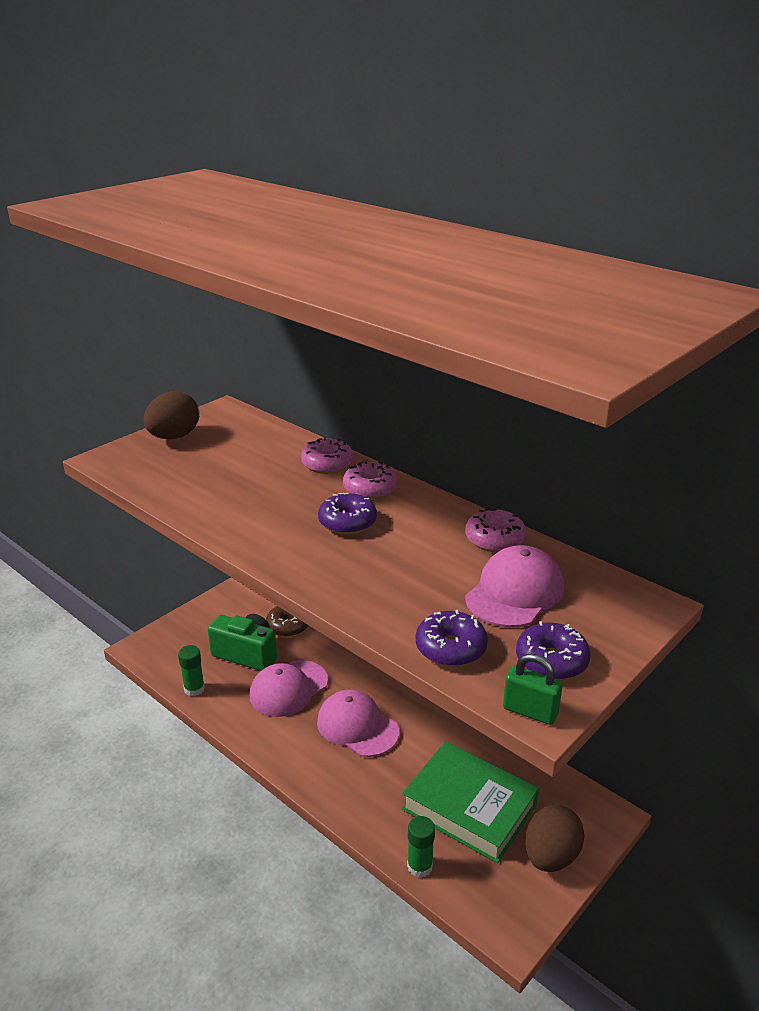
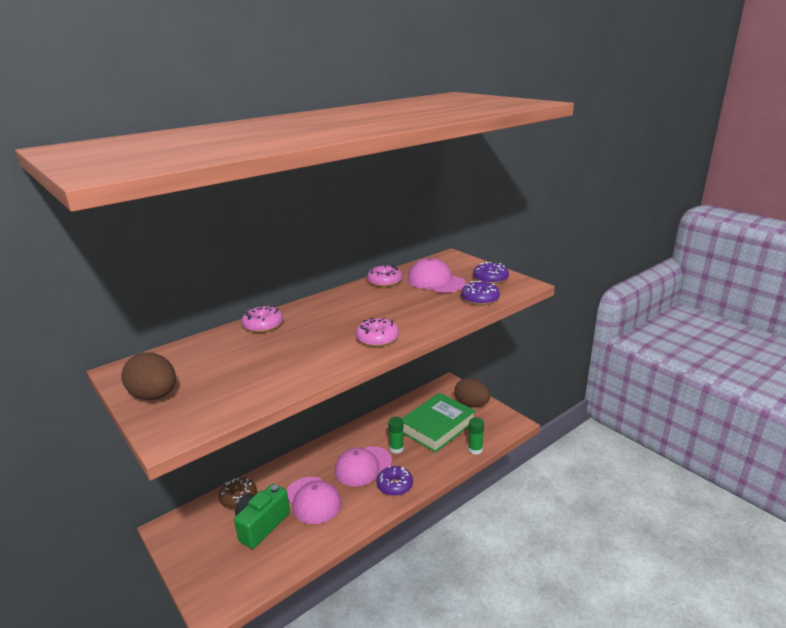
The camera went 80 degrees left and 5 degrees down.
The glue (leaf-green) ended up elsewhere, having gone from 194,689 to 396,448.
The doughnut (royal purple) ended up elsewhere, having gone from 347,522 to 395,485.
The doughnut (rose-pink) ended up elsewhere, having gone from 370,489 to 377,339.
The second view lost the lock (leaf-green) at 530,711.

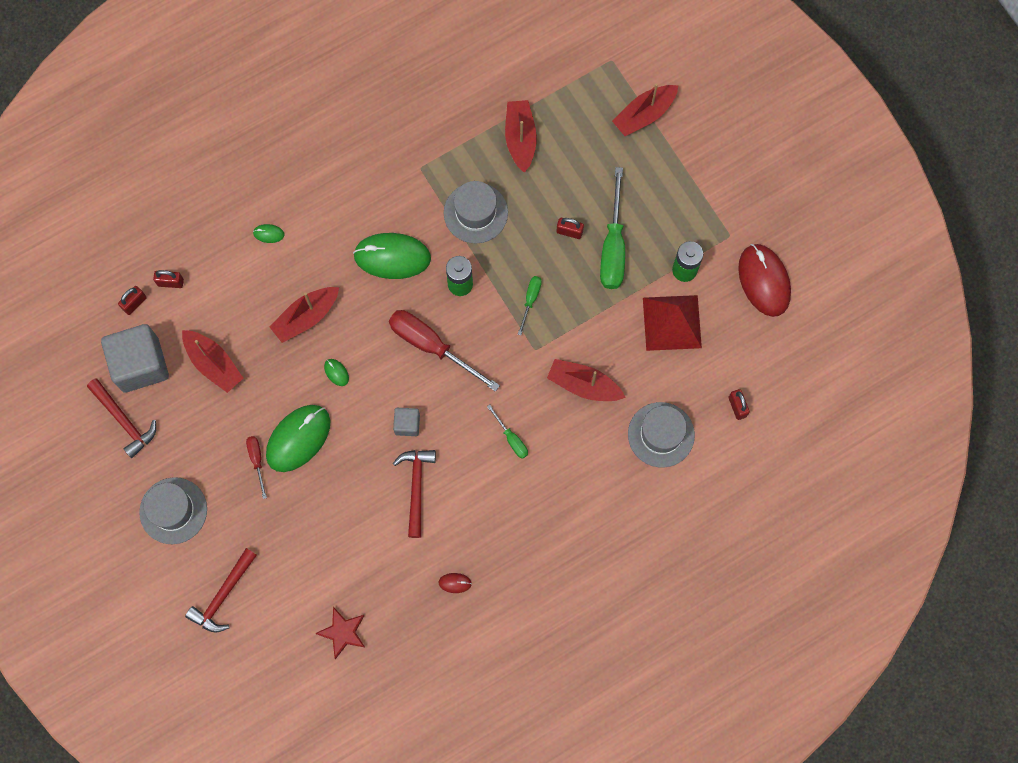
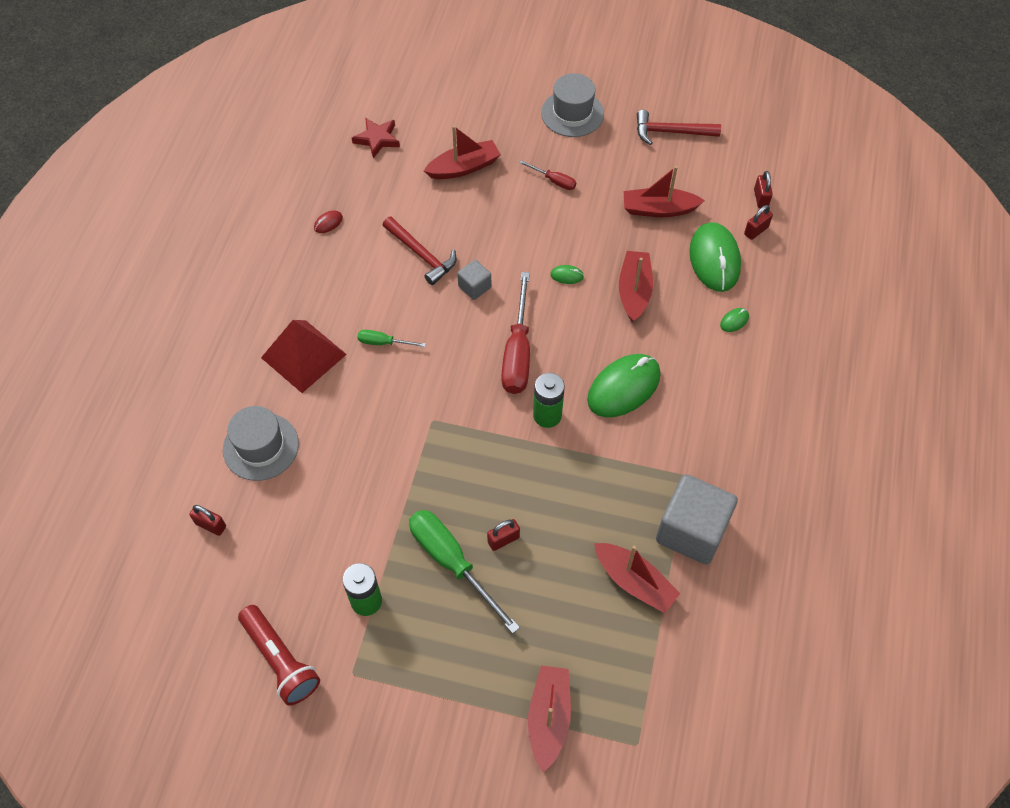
The camera went 135 degrees right and 15 degrees down.
The block (grey) ended up elsewhere, having gone from 140,364 to 691,531.
The second view lost the claw hammer (scarlet) at 223,595.
The mouse (leaf-green) ended up elsewhere, having gone from 298,438 to 714,259.
The screwdriver (scarlet) at 431,346 ended up facing another way, 105 degrees clockwise from before.
The second view lost the tall hat (grey) at 475,213.
The second view lost the screwdriver (leaf-green) at 530,300.
The toy boat (scarlet) ended up elsewhere, having gone from 583,385 to 464,167.
The solid pyramid (scarlet) ended up elsewhere, having gone from 672,322 to 303,356.
Where the mouse (scarlet) stood at 764,281, the flashlight (scarlet) came to stand at 280,660.

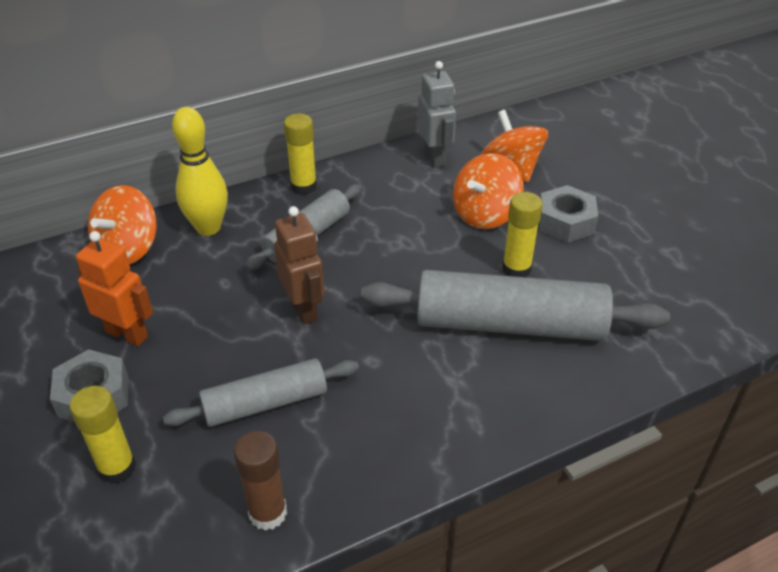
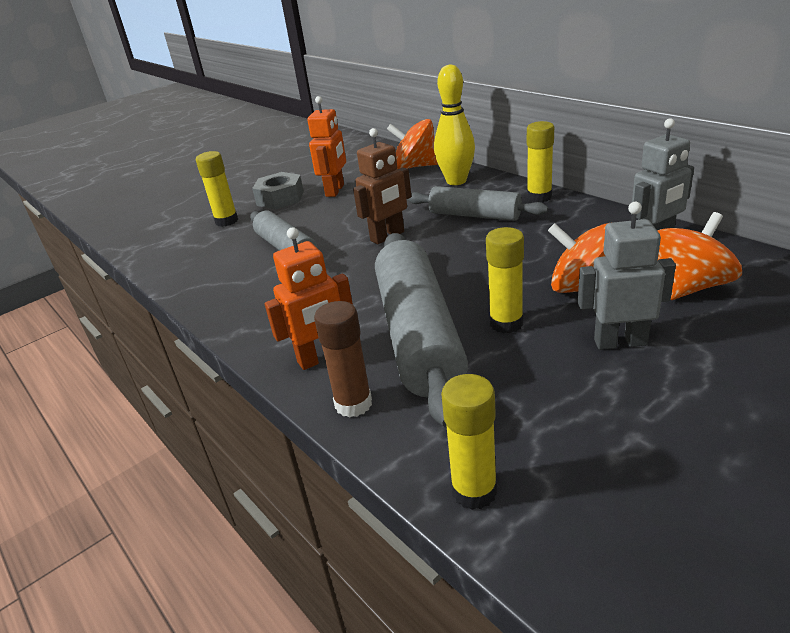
The camera went 80 degrees right and 10 degrees down.
The glue (dark brown) ended up elsewhere, having gone from 268,513 to 353,404.
Where the hex nut (grey) stood at 565,222, the toy robot (grey) came to stand at 620,342.
The second view gained the toy robot (orange-coloured) at 321,358.
The second view gained the glue (bright yellow) at 474,491.

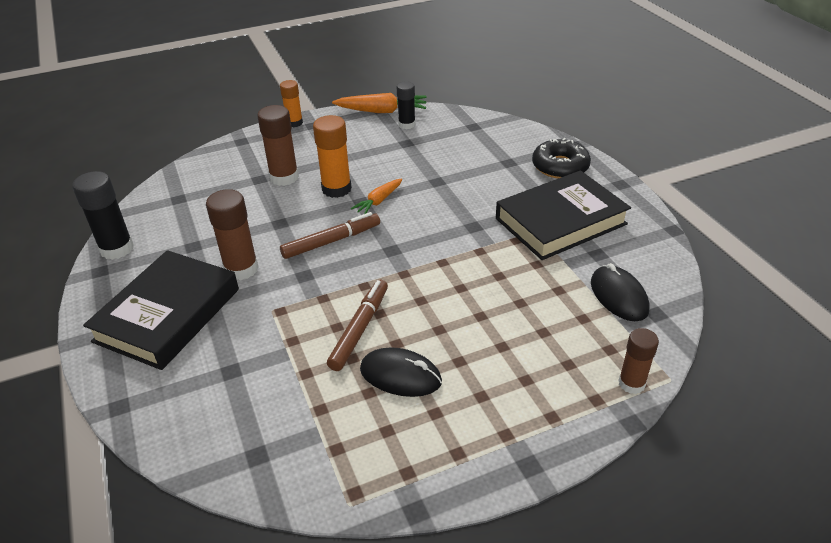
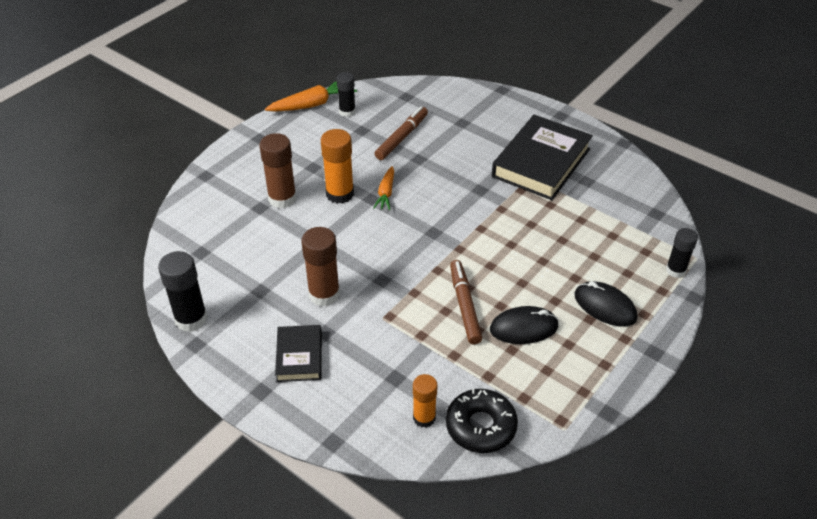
The camera went 30 degrees left and 5 degrees up.
The size of the hardcover (black) at 168,315 changed by a factor of 0.54.
The glue (orange-coloured) ended up elsewhere, having gone from 294,123 to 424,418.
The marker (dark brown) ended up elsewhere, having gone from 331,241 to 402,137.
The doughnut (black) ended up elsewhere, having gone from 560,166 to 481,426.
The mouse (black) ended up elsewhere, having gone from 619,296 to 605,306.
What was the glue (dark brown) at 631,383 turned into the glue (black) at 675,270.

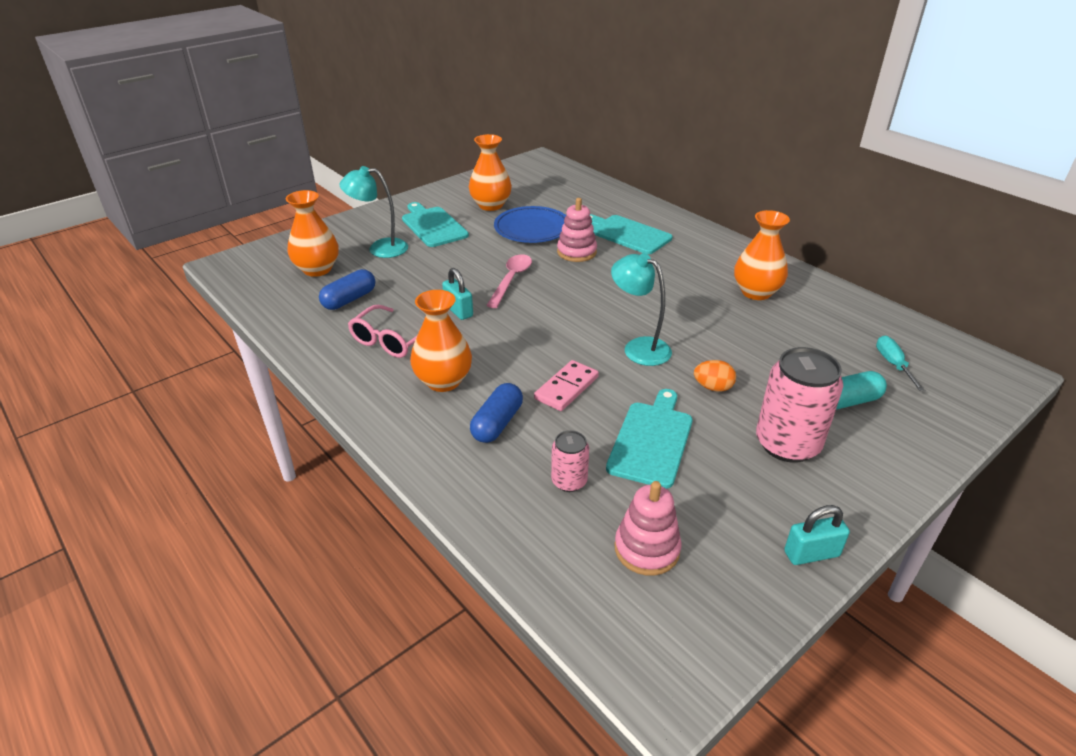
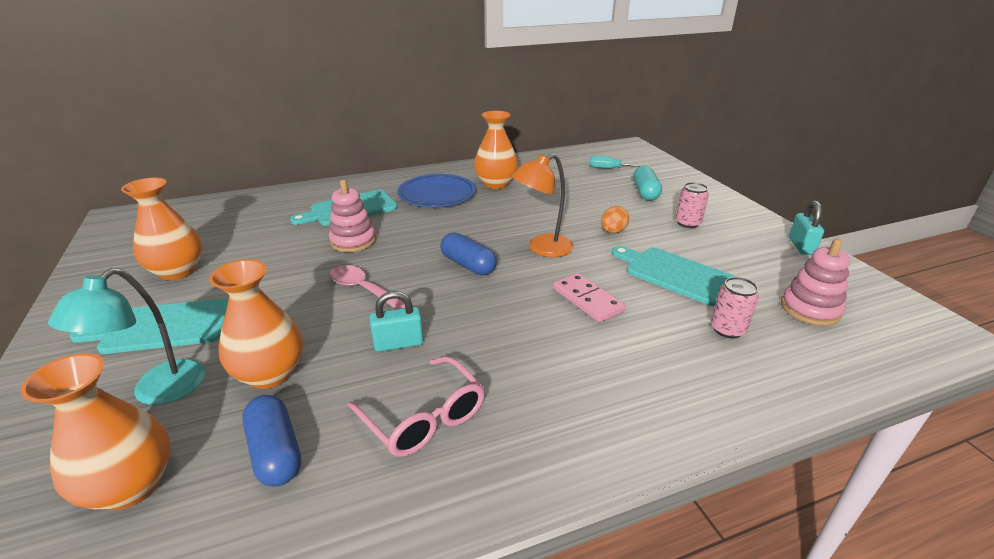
The camera went 70 degrees left and 5 degrees down.
The tall vase (orange-coloured) ended up elsewhere, having gone from 443,381 to 270,374.
The pill (royal blue) ended up elsewhere, having gone from 497,423 to 468,265.
The plate (royal blue) ended up elsewhere, having gone from 532,229 to 437,195.
What was the desk lamp (turquoise) at 639,347 turned into the desk lamp (orange-coloured) at 542,248.
The size of the soda can (rose-pink) at 787,444 changed by a factor of 0.52.

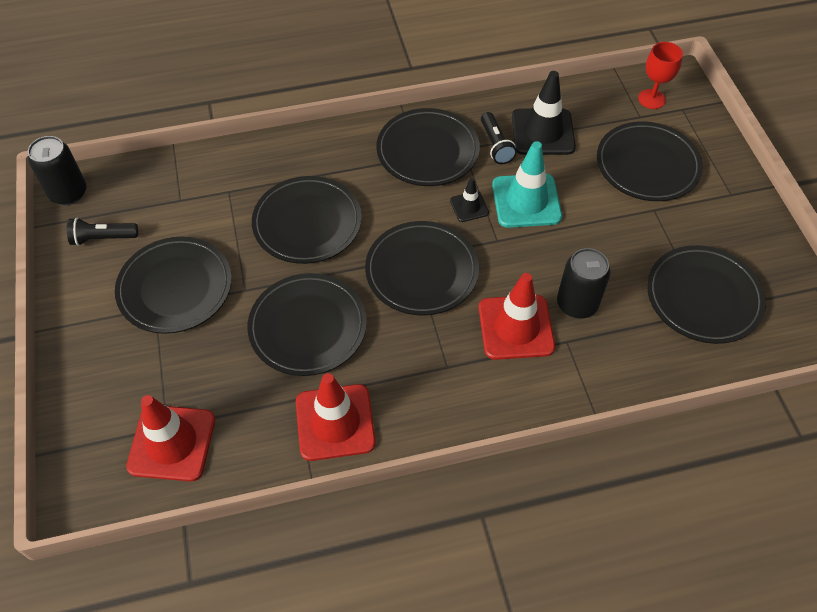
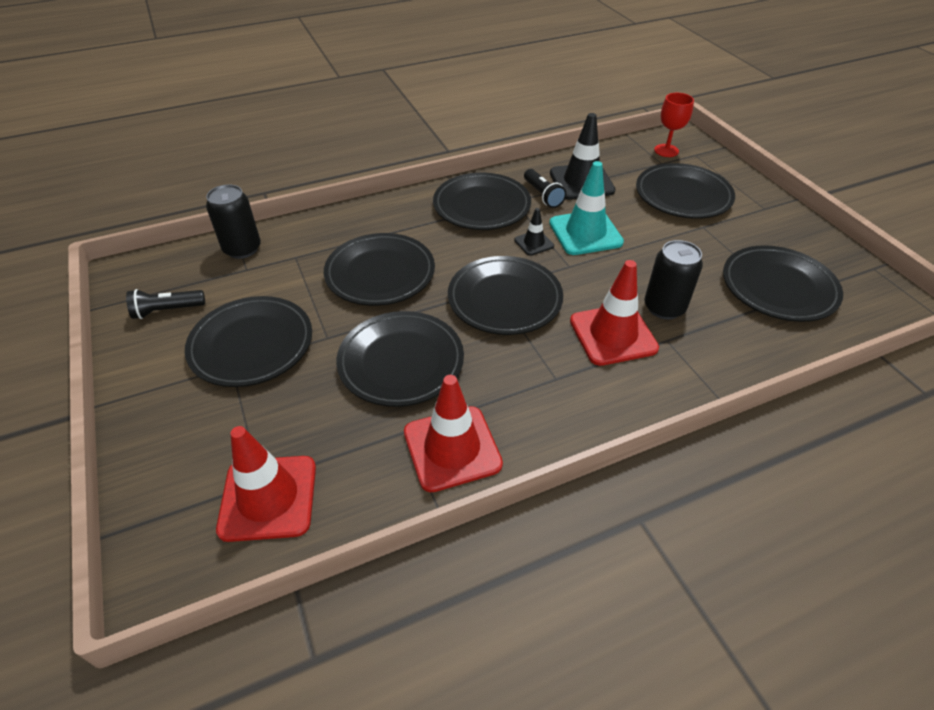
The camera went 10 degrees left and 10 degrees down.
The soda can (black) ended up elsewhere, having gone from 68,193 to 242,249.

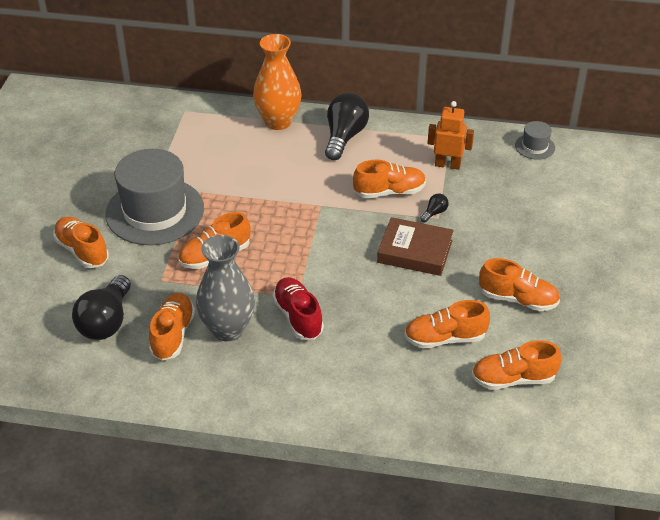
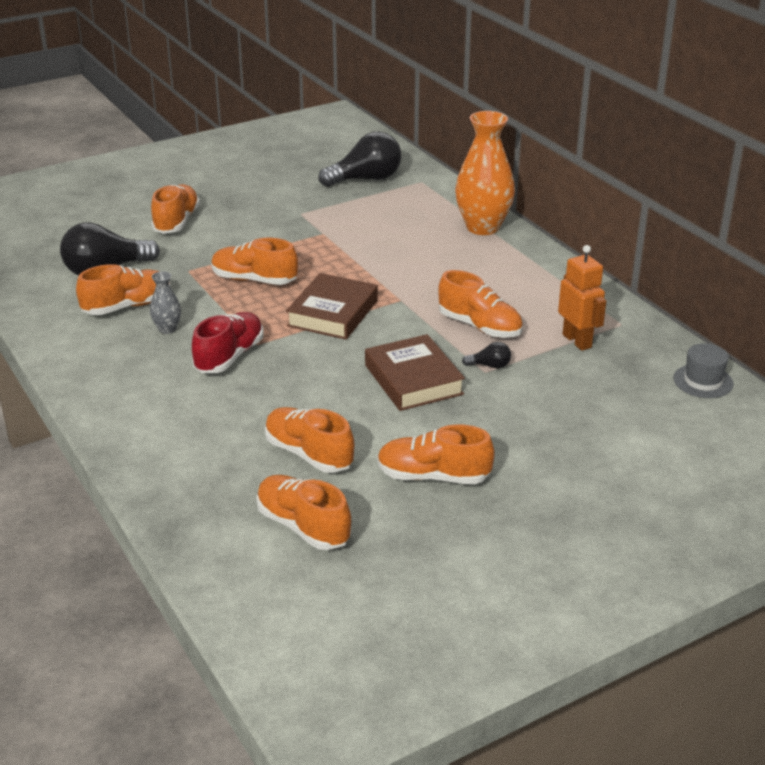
The camera went 50 degrees right and 10 degrees down.
The second view lost the tall hat (grey) at 155,211.
The size of the tall vase (grey) at 228,329 changed by a factor of 0.46.
The light bulb (black) ended up elsewhere, having gone from 344,137 to 366,179.
The sneaker (orange-coloured) at 518,299 ended up facing another way, 120 degrees clockwise from before.
The second view gained the hardcover (dark brown) at 333,313.

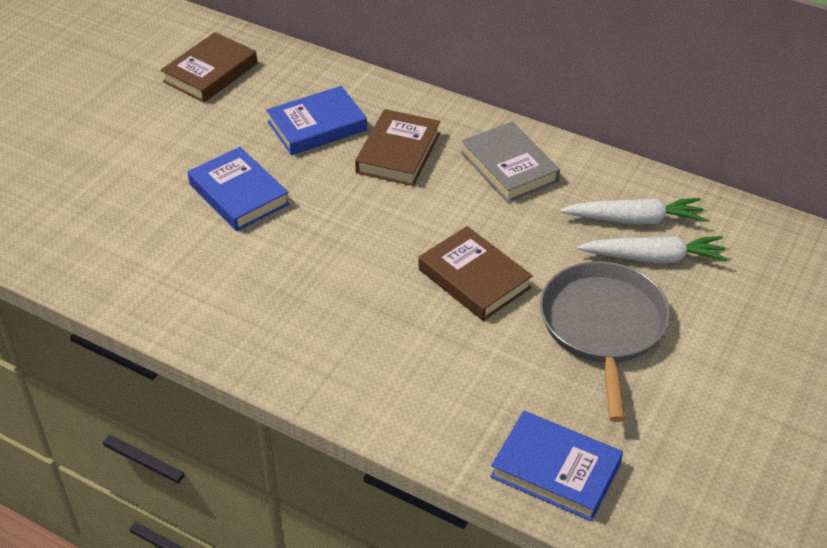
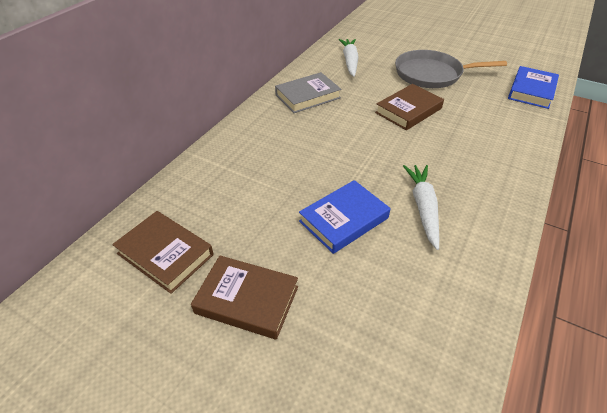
The camera went 90 degrees left and 0 degrees up.
The second view lost the hardcover (royal blue) at 317,126.
The hardcover (dark brown) ended up elsewhere, having gone from 398,153 to 247,300.
The root vegetable (white) ended up elsewhere, having gone from 653,258 to 423,208.

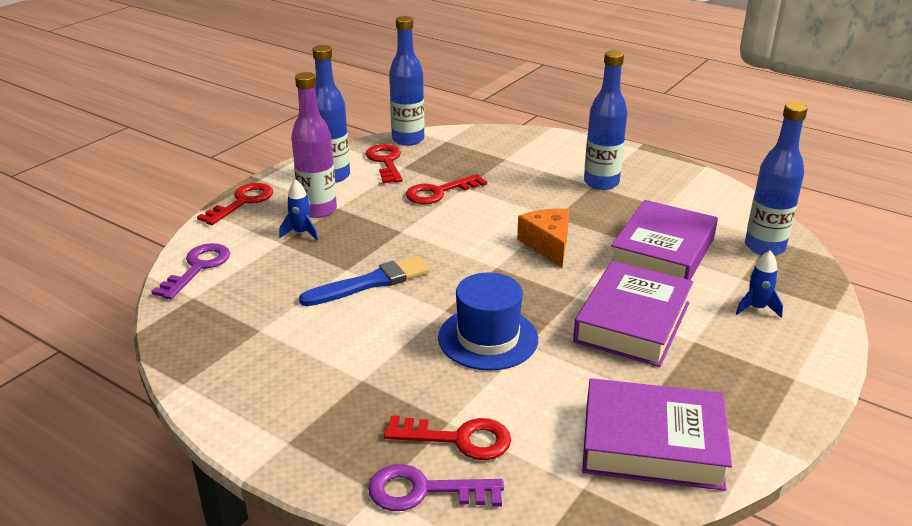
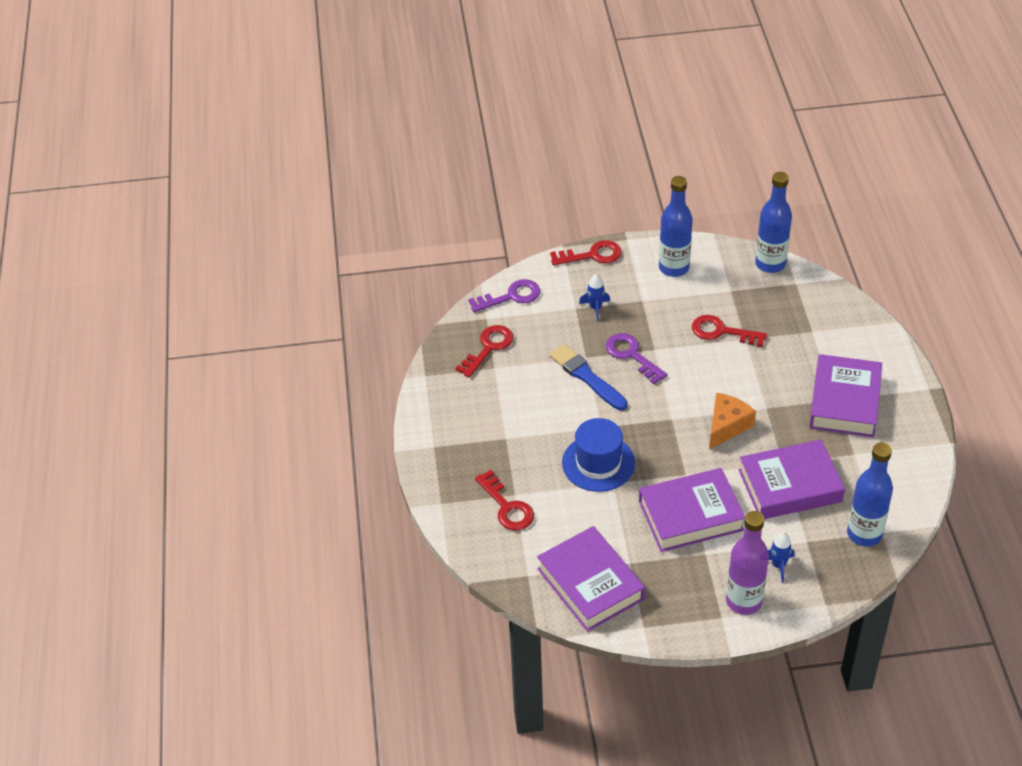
The camera went 50 degrees right and 15 degrees up.
The bottle (royal purple) ended up elsewhere, having gone from 318,210 to 744,601.
The brush (royal blue) at 370,283 ended up facing another way, 150 degrees counterclockwise from before.
The latchkey (scarlet) ended up elsewhere, having gone from 385,162 to 488,348.
The latchkey (royal purple) ended up elsewhere, having gone from 424,491 to 631,355.
Where the bottle (royal blue) stood at 601,183, the hardcover (royal purple) came to stand at 844,402.

